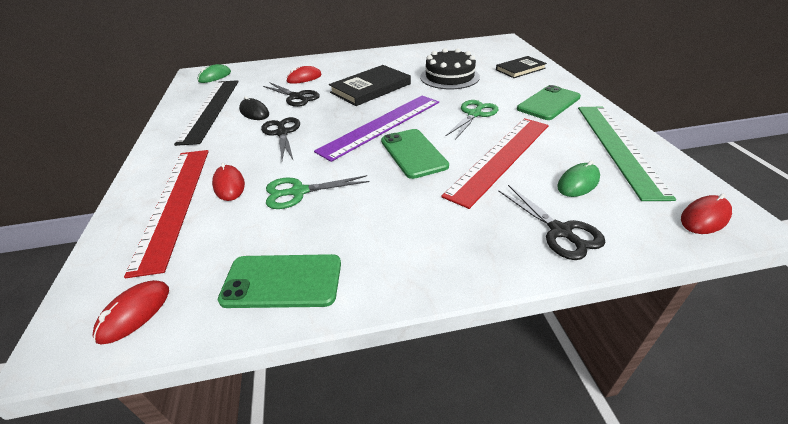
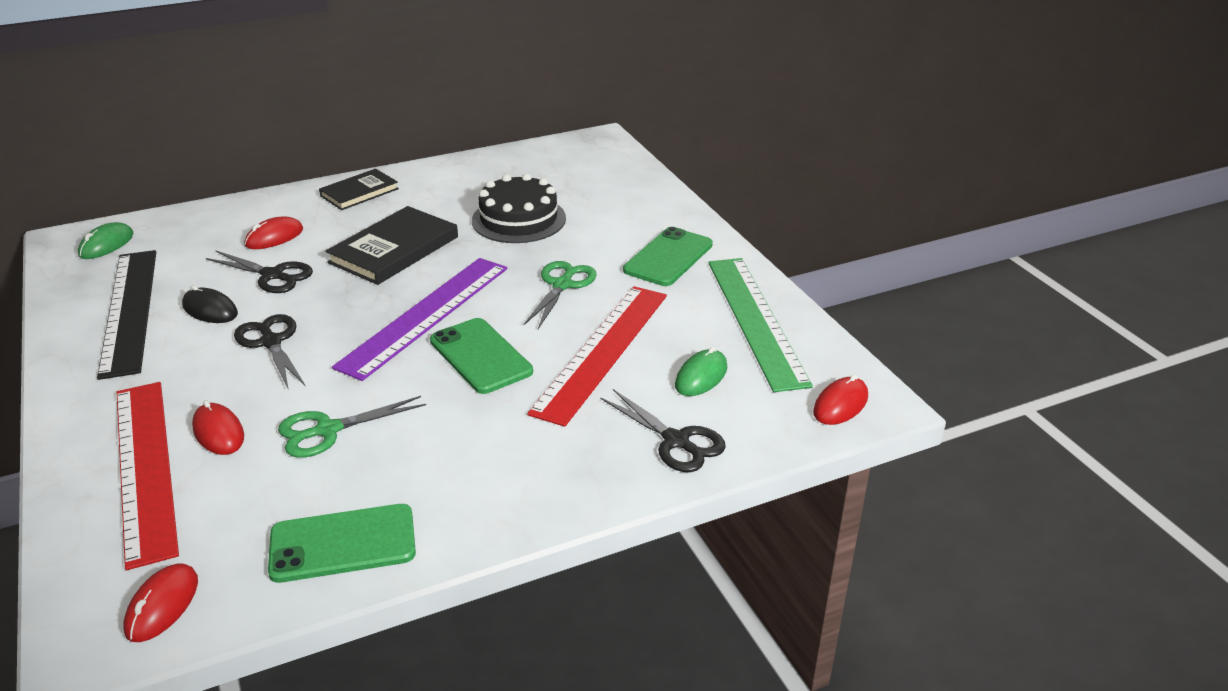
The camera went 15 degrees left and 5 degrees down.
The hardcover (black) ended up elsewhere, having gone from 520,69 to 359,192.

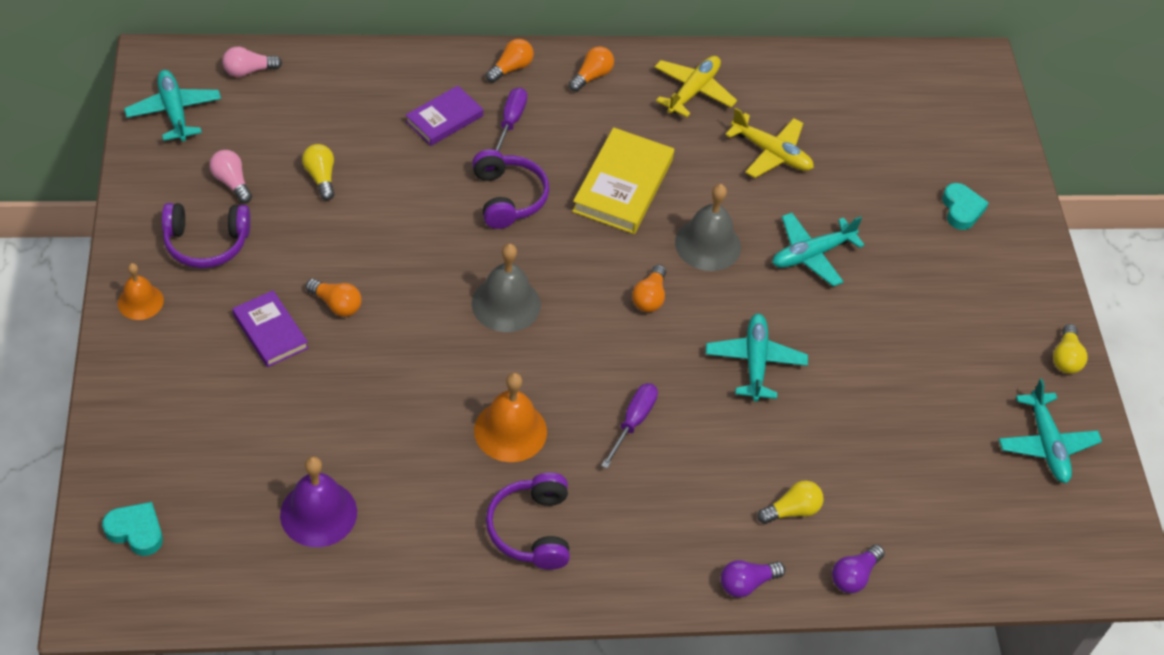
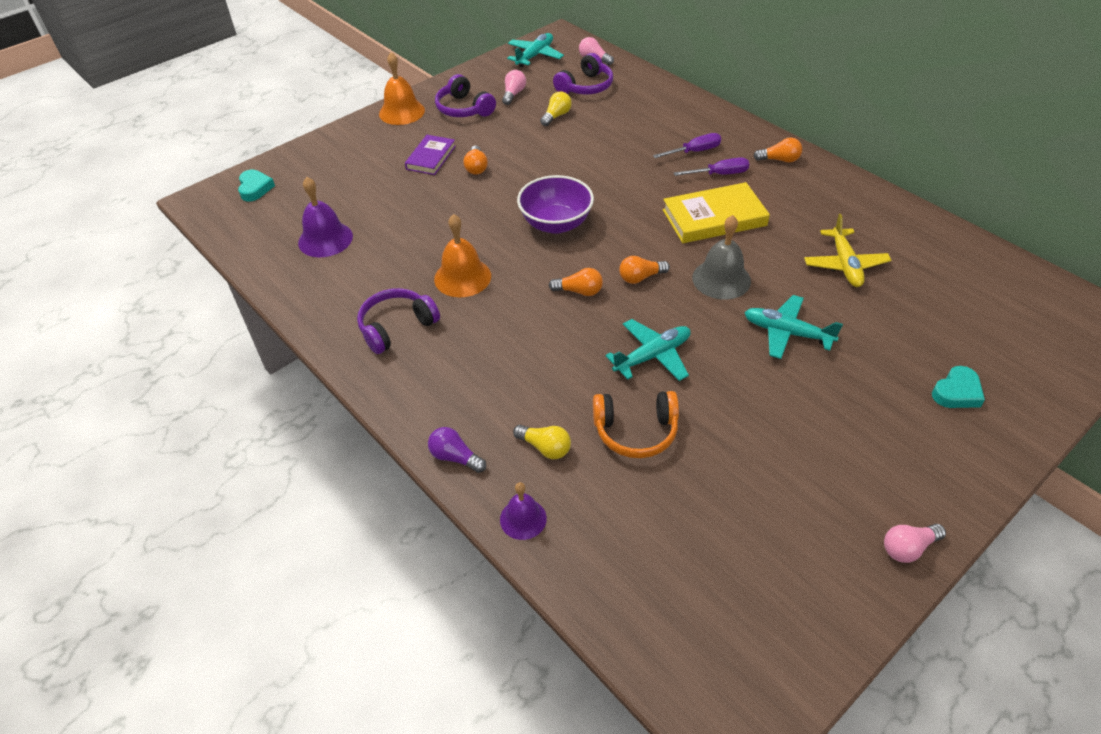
The camera went 60 degrees right and 5 degrees down.
The size of the school bell (orange-coloured) at 140,301 changed by a factor of 1.57.
The second view lost the hardcover (royal purple) at 444,119.
The over-ear headphones (royal purple) ended up elsewhere, having gone from 508,197 to 585,87.
Where the school bell (grey) stood at 506,304, the deep dish (royal purple) came to stand at 556,224.
The light bulb (orange-coloured) ended up elsewhere, having gone from 511,68 to 579,291.
The screwdriver (royal purple) ended up elsewhere, having gone from 633,422 to 719,174.
The second view lost the plane (bright yellow) at 693,91.
Where the light bulb (royal purple) stood at 854,576, the school bell (royal purple) came to stand at 523,519.
The second view lost the plane (turquoise) at 1046,444.
What was the light bulb (bright yellow) at 1065,358 turned into the light bulb (rose-pink) at 908,548.
The second view gained the over-ear headphones (orange-coloured) at 635,431.

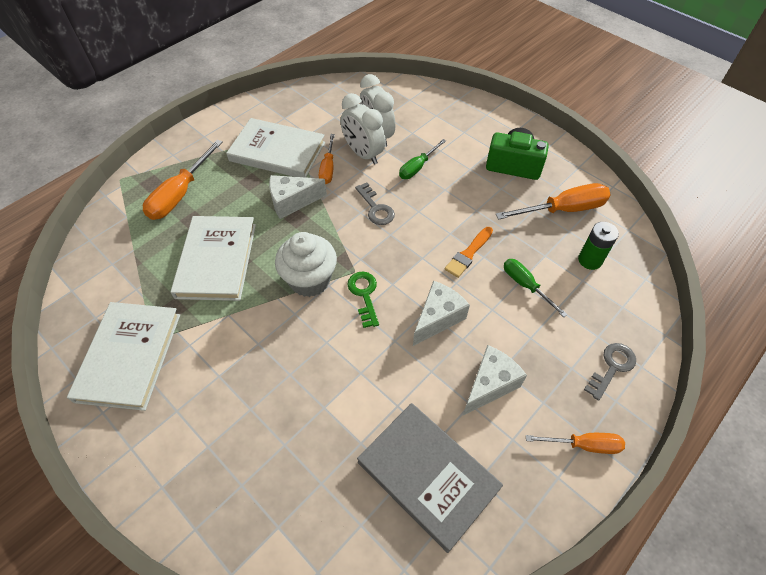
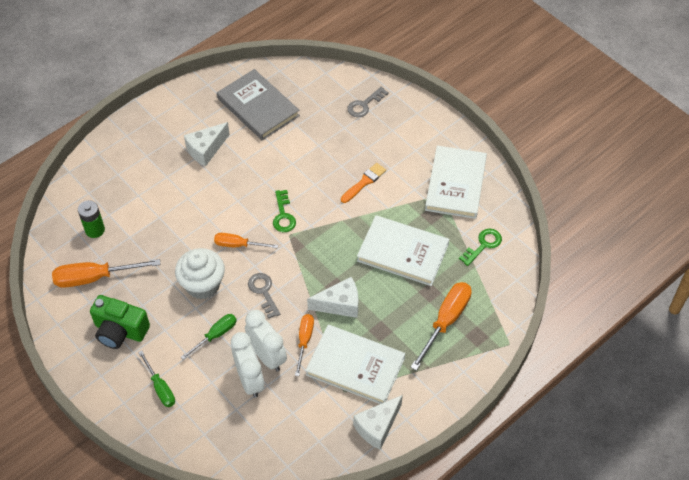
The camera went 175 degrees left and 0 degrees up.
The hardcover (white) at 216,260 ended up facing another way, 75 degrees counterclockwise from before.
The muffin (white) ended up elsewhere, having gone from 310,280 to 203,285.
The cheese wedge (white) ended up elsewhere, having gone from 438,318 to 377,427.
The brush (orange-coloured) ended up elsewhere, having gone from 468,254 to 364,182.
The screwdriver (leaf-green) ended up elsewhere, having gone from 525,285 to 160,387.
The screwdriver (orange-coloured) ended up elsewhere, having gone from 583,445 to 238,245.
The latchkey (grey) ended up elsewhere, having gone from 612,367 to 364,105.
The second view gained the latchkey (leaf-green) at 483,245.

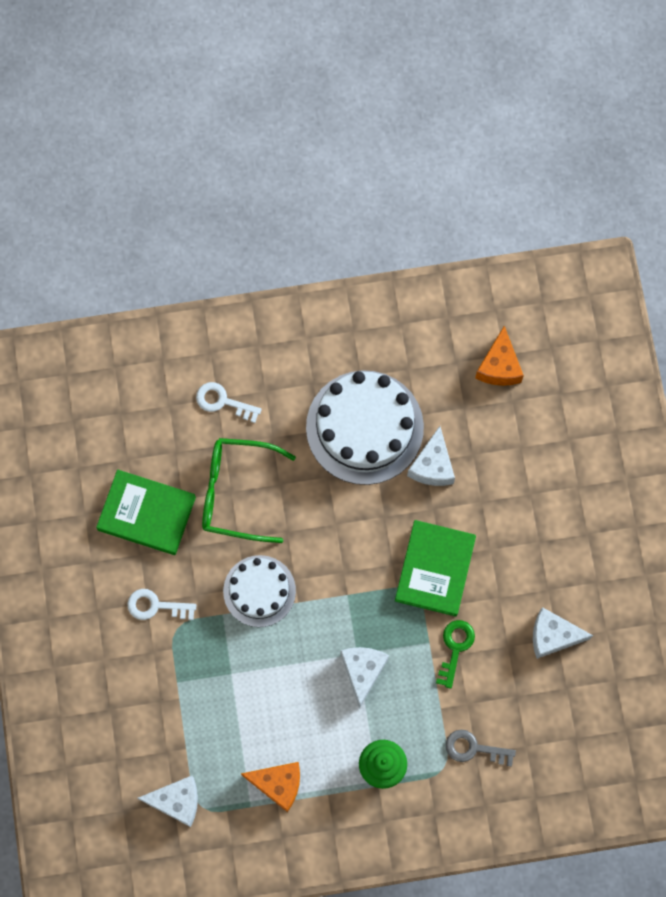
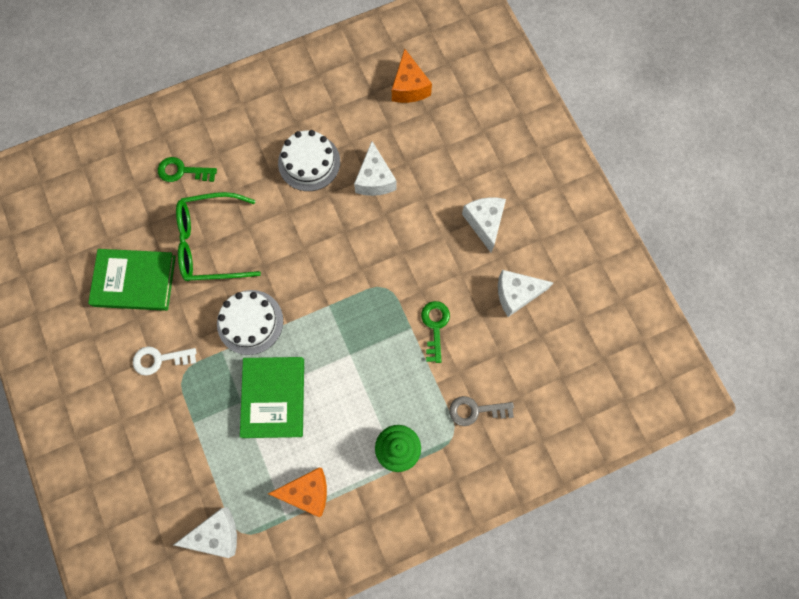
The camera went 15 degrees left and 0 degrees up.
What was the latchkey (white) at 222,401 turned into the latchkey (leaf-green) at 182,171.
The size of the gateau (white) at 364,427 changed by a factor of 0.60.
The cheese wedge (white) ended up elsewhere, having gone from 362,671 to 484,223.
The hardcover (leaf-green) ended up elsewhere, having gone from 435,569 to 273,397.

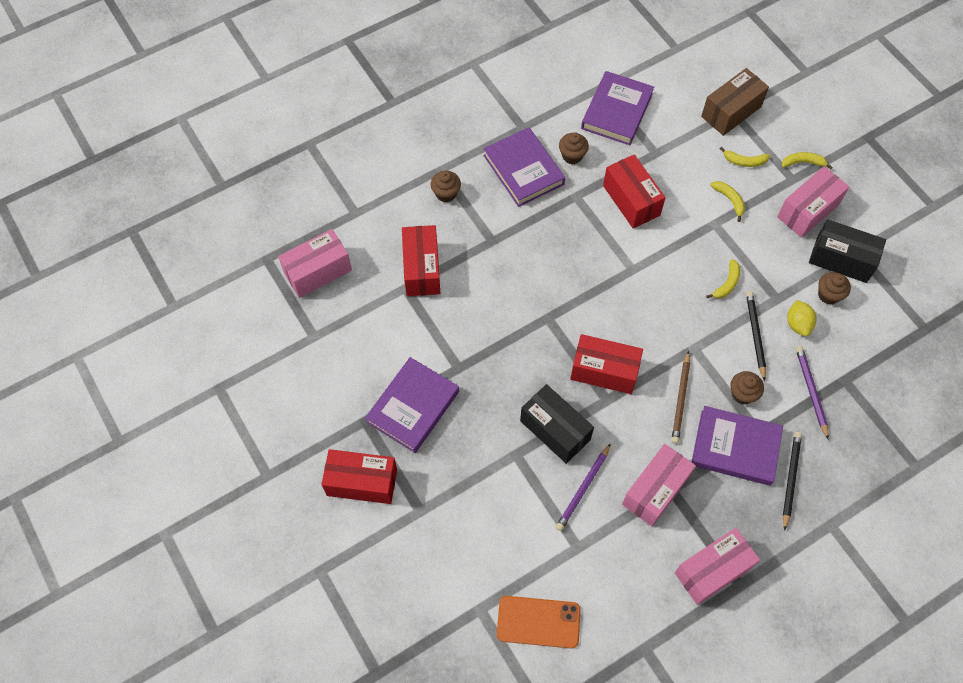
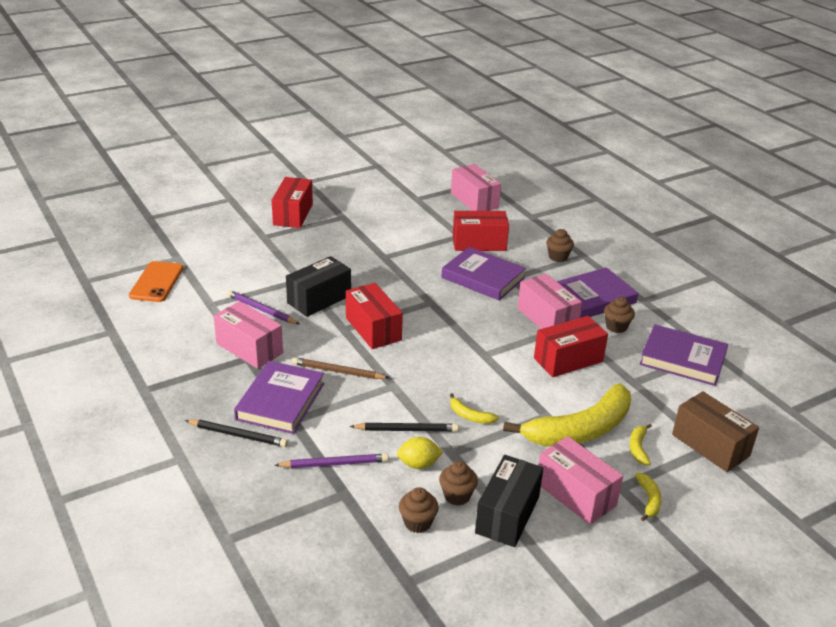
The camera went 90 degrees right and 30 degrees down.
The hardcover (royal purple) ended up elsewhere, having gone from 413,407 to 483,278.
The parcel (scarlet) at 604,371 ended up facing another way, 45 degrees counterclockwise from before.
The parcel (rose-pink) ended up elsewhere, having gone from 712,571 to 547,318.
The size of the toy banana (bright yellow) at 729,200 changed by a factor of 2.49.
The muffin (dark brown) ended up elsewhere, having gone from 742,394 to 417,523.

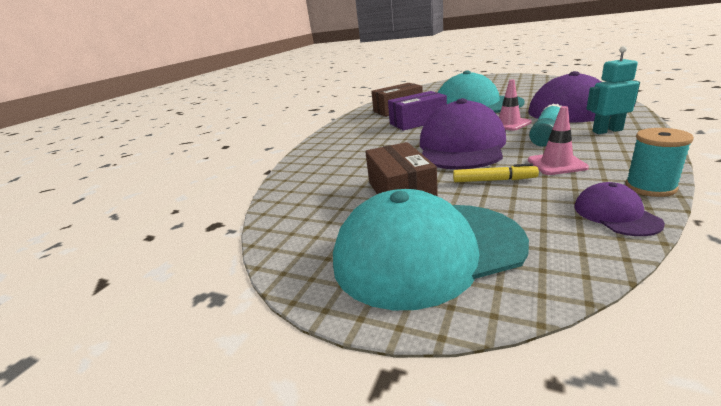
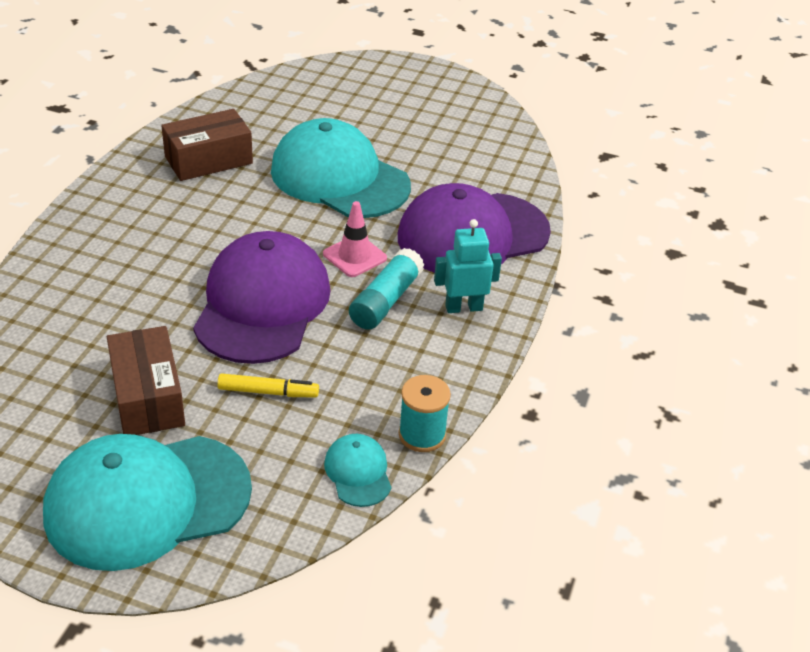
The camera went 10 degrees left and 15 degrees up.
The second view lost the parcel (royal purple) at 418,122.
The second view lost the traffic cone (rose-pink) at 556,164.
What was the peaked cap (royal purple) at 615,214 turned into the peaked cap (turquoise) at 358,472.

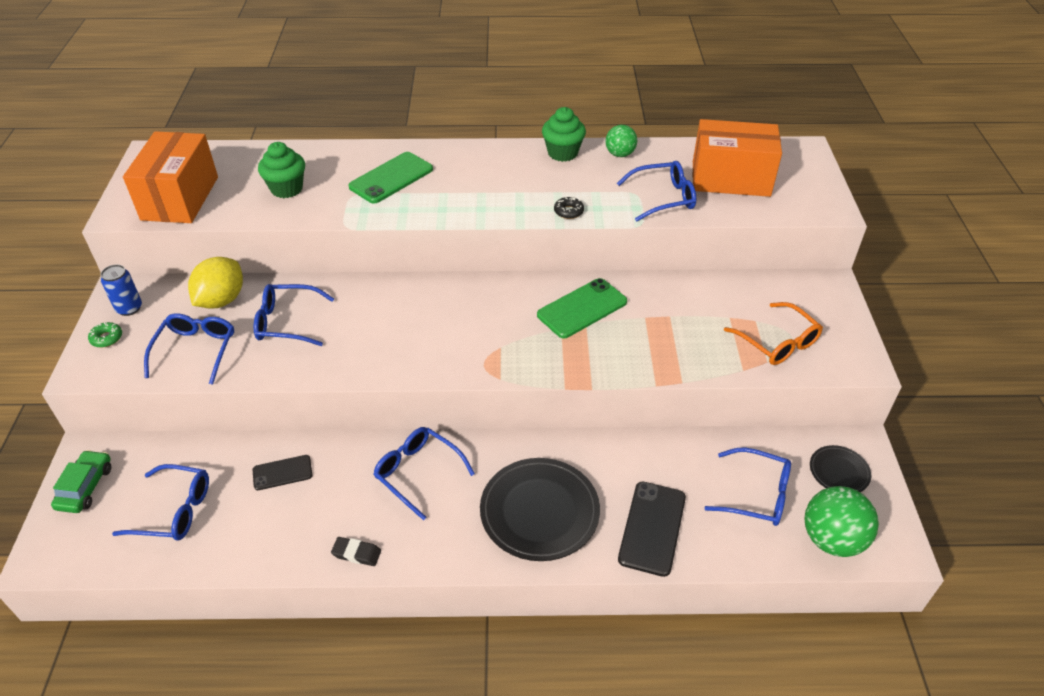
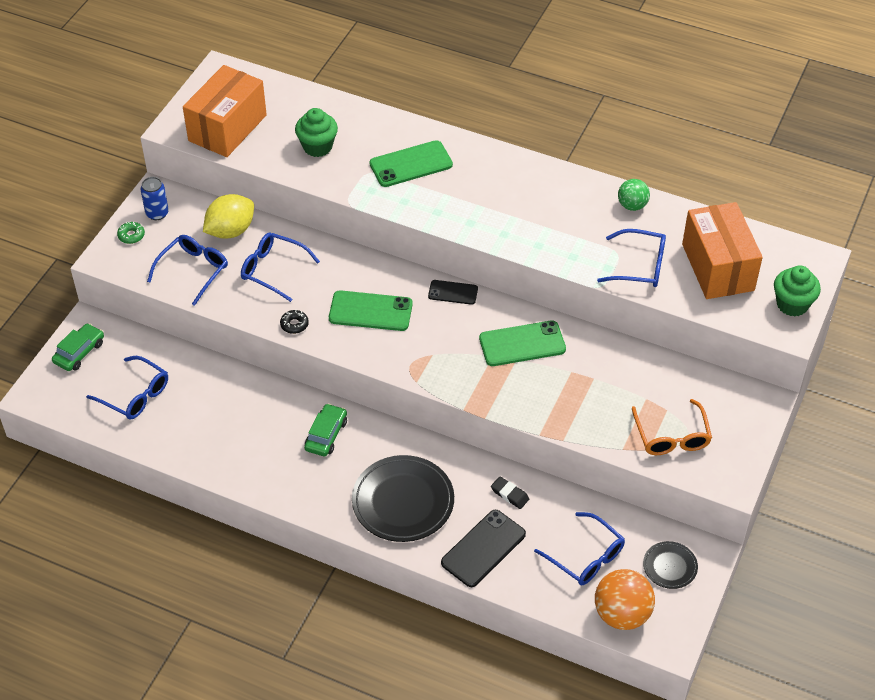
The camera went 25 degrees right and 5 degrees up.
The mobile phone (black) ended up elsewhere, having gone from 282,473 to 453,292.
The gum eraser (black) ended up elsewhere, having gone from 356,553 to 509,494.
Where the eyeglasses (royal blue) stood at 418,473, the car (leaf-green) came to stand at 326,435.
The muffin (leaf-green) ended up elsewhere, having gone from 562,153 to 792,304.
The doughnut (black) ended up elsewhere, having gone from 568,211 to 294,324.
The parcel (orange-coloured) at 730,179 ended up facing another way, 45 degrees clockwise from before.
What was the ball (leaf-green) at 832,539 turned into the ball (orange-coloured) at 622,614.
The second view gained the mobile phone (leaf-green) at 370,311.

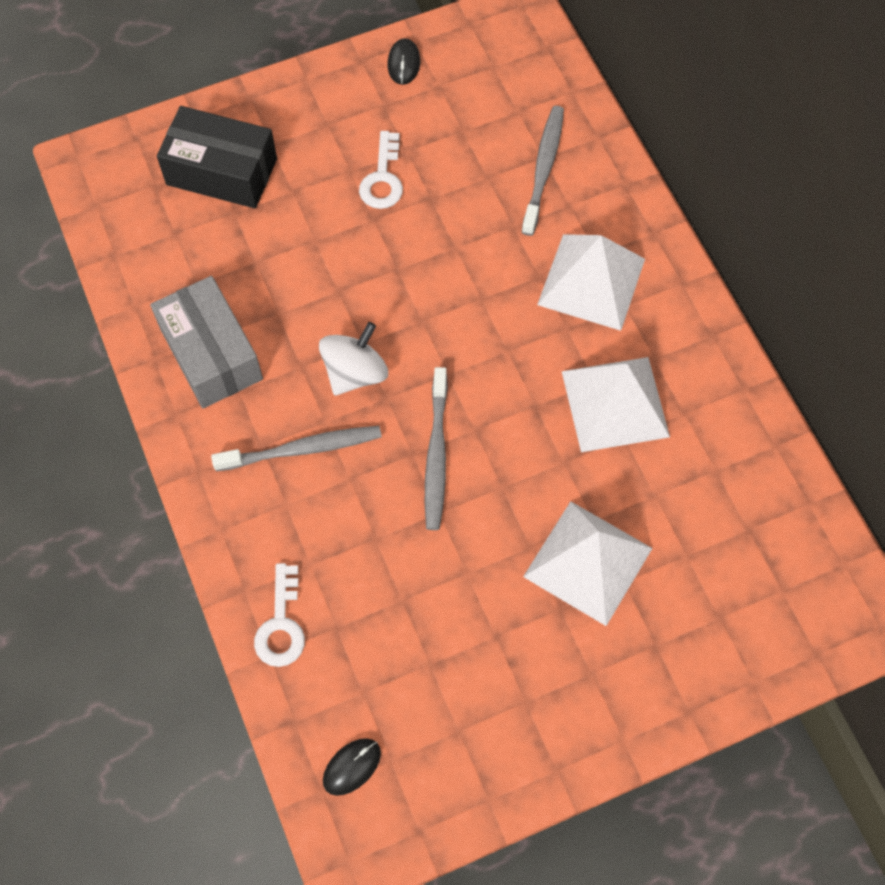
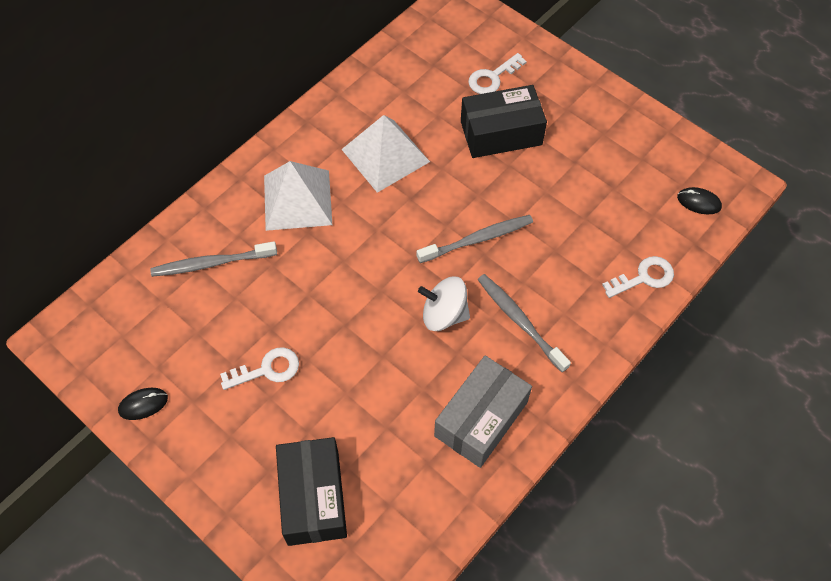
The camera went 115 degrees left and 5 degrees down.
Where the solid pyramid (white) stood at 588,562, the parcel (black) came to stand at 501,133.
The second view gained the latchkey (white) at 492,78.

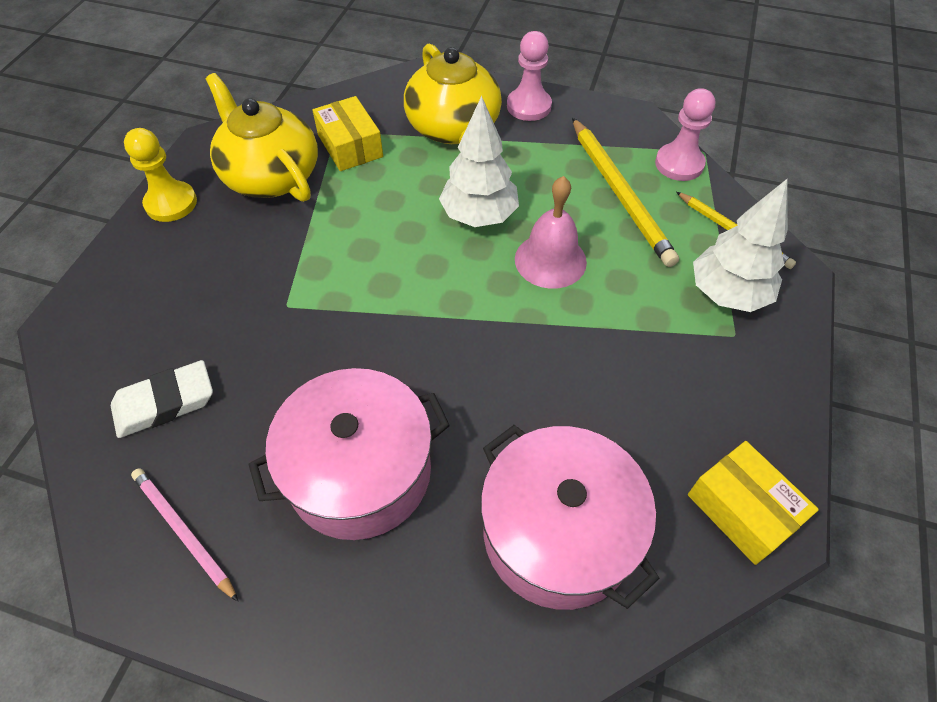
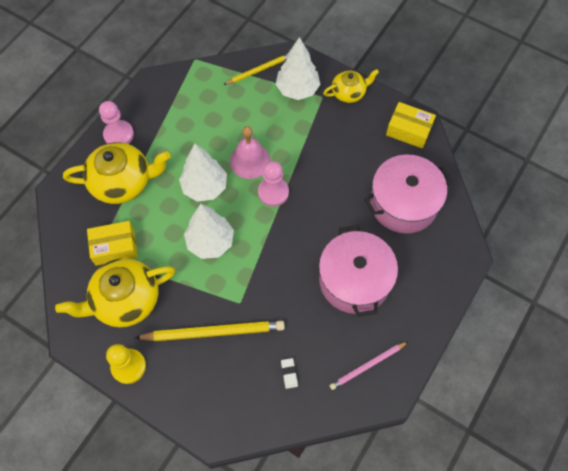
The camera went 75 degrees left and 10 degrees up.
The size of the gum eraser (white) at 165,403 changed by a factor of 0.51.
The lead pencil (bright yellow) ended up elsewhere, having gone from 620,193 to 213,332.
The game pawn (rose-pink) ended up elsewhere, having gone from 679,164 to 273,192.
The parcel (bright yellow) at 742,510 ended up facing another way, 45 degrees clockwise from before.
The second view gained the tree (white) at 210,242.
The second view gained the tea pot (bright yellow) at 349,93.

